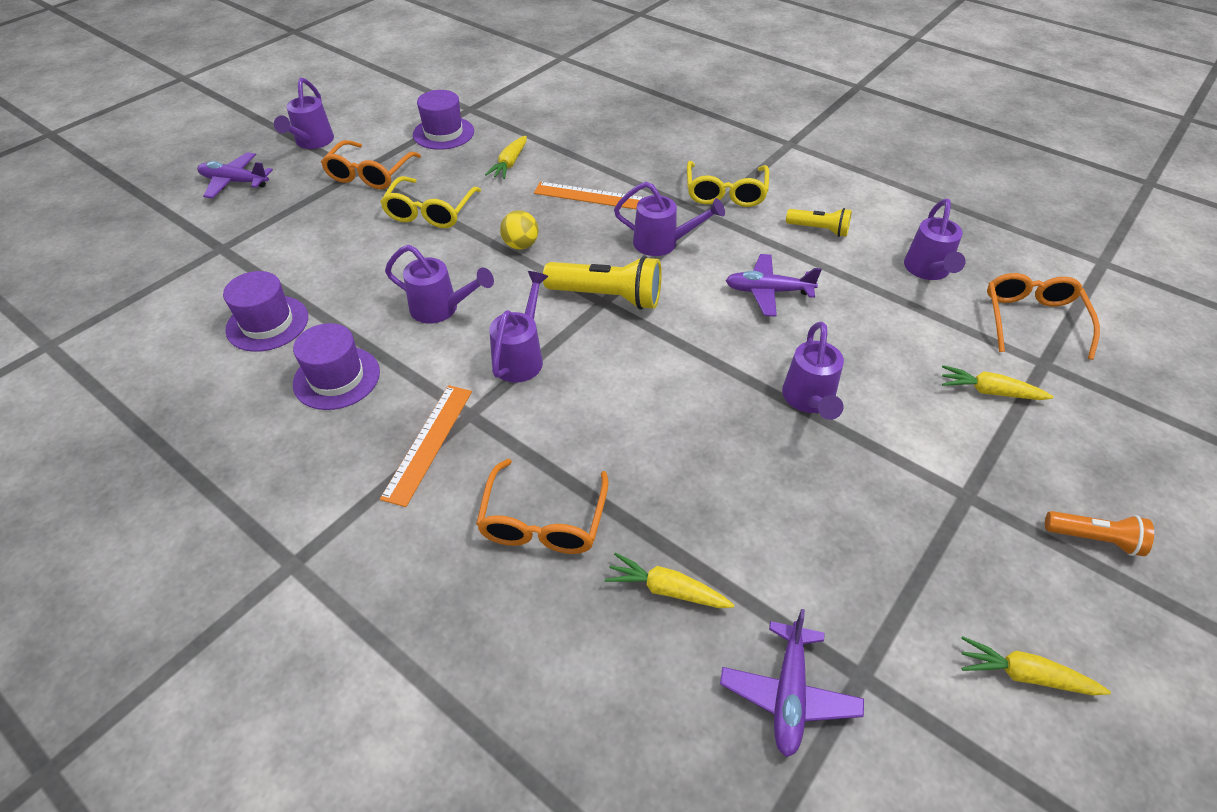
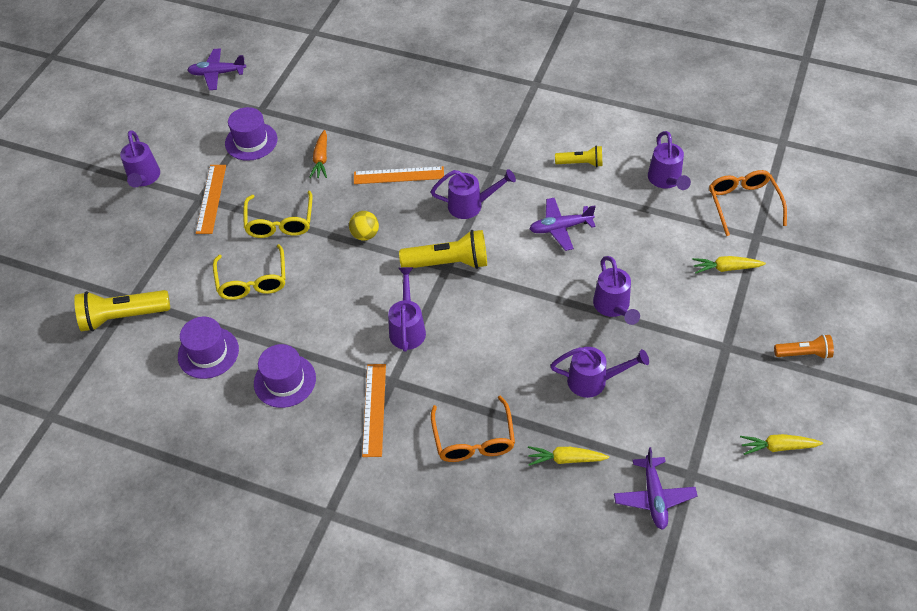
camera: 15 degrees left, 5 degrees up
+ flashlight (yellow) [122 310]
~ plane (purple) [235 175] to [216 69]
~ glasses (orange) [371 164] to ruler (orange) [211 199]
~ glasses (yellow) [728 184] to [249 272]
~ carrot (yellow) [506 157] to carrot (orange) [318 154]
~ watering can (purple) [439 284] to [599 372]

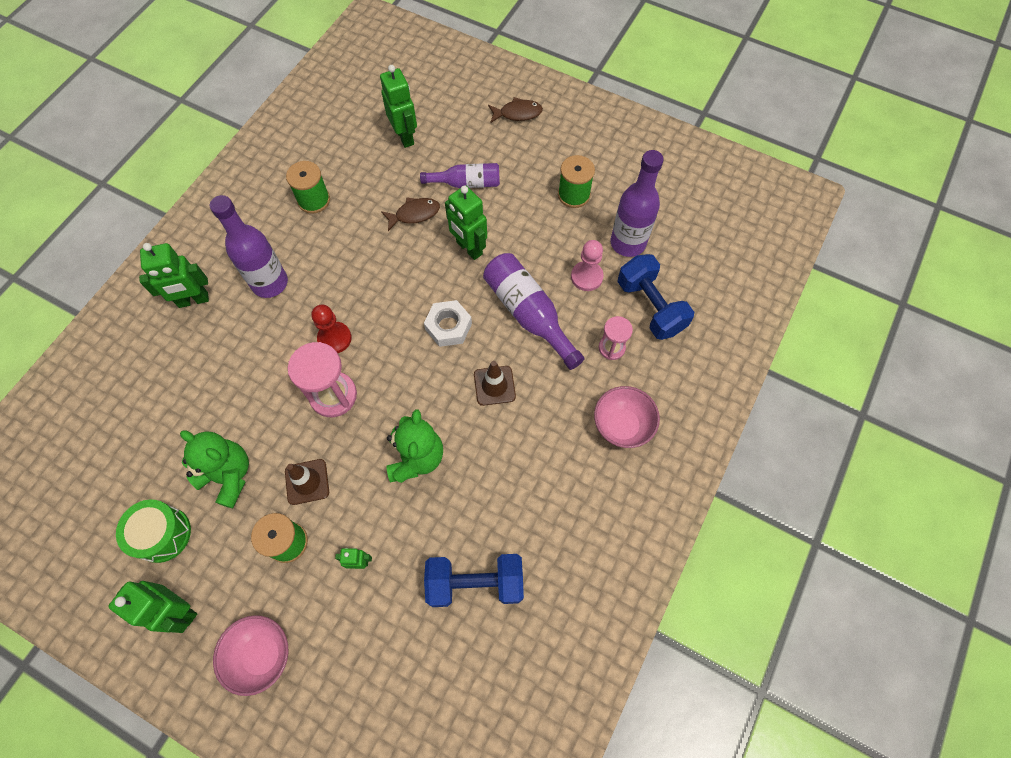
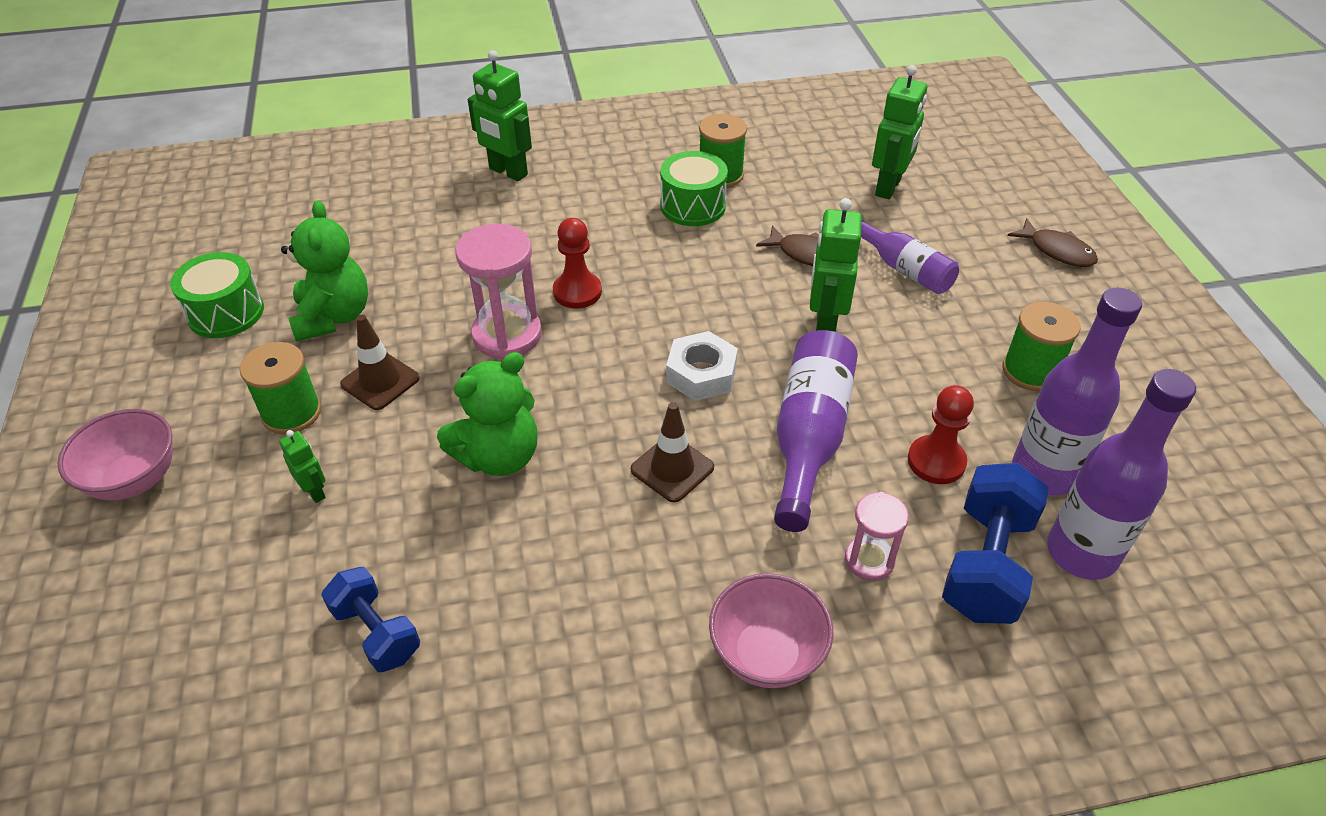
camera: 50 degrees right, 20 degrees down
~ dumbbell (blue) [474 580] = [370 619] x0.65
+ drum (green) [694 188]
~ pawn (pink) [587 265] to pawn (red) [941 434]
~ bottle (purple) [249 246] to [1121 474]
- robot (green) [152 607]

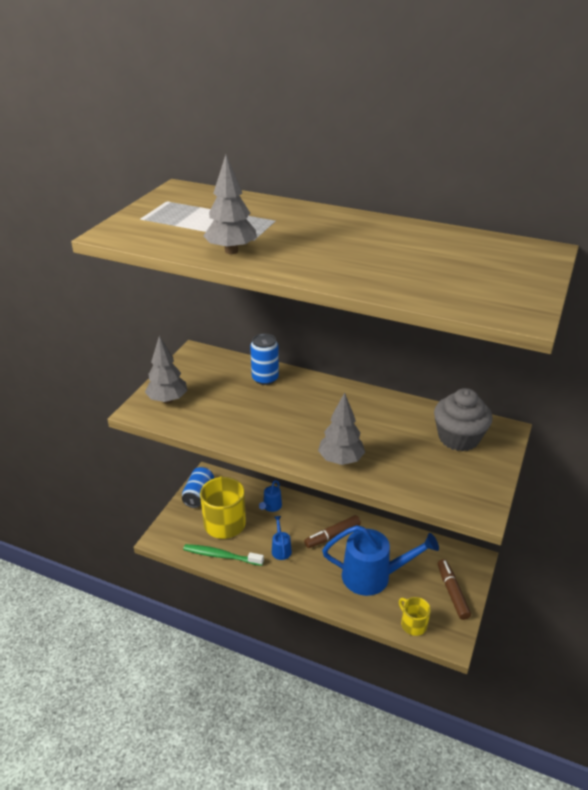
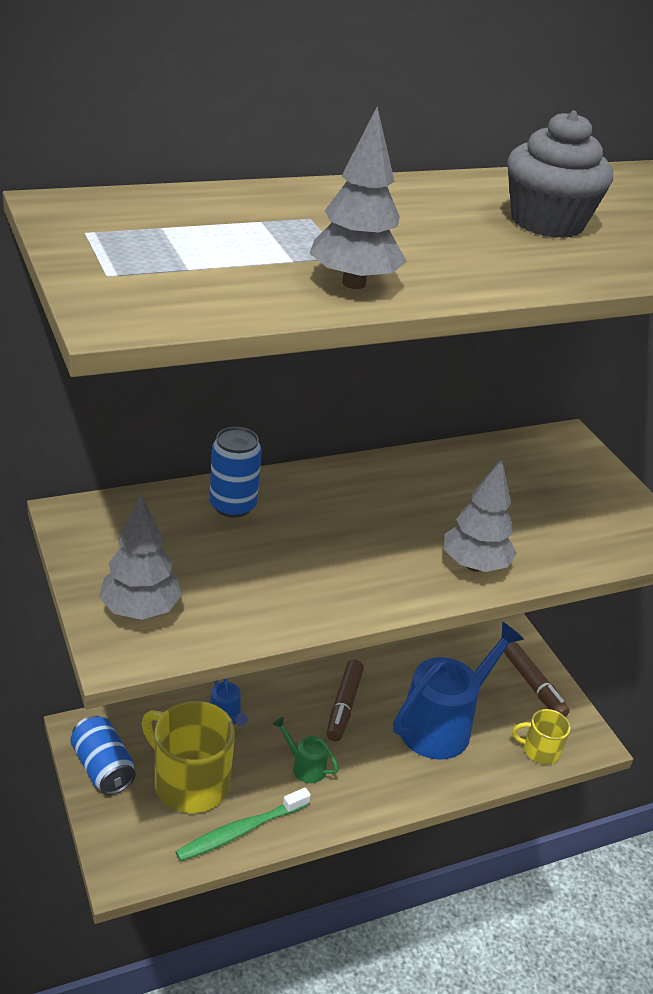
camera: 50 degrees left, 0 degrees up
~ watering can (blue) [282 538] to watering can (green) [306 750]
~ marker (brown) [454 589] = [537 679] 150 degrees counterclockwise
~ cupcake (grey) [463 419] to [560 174]

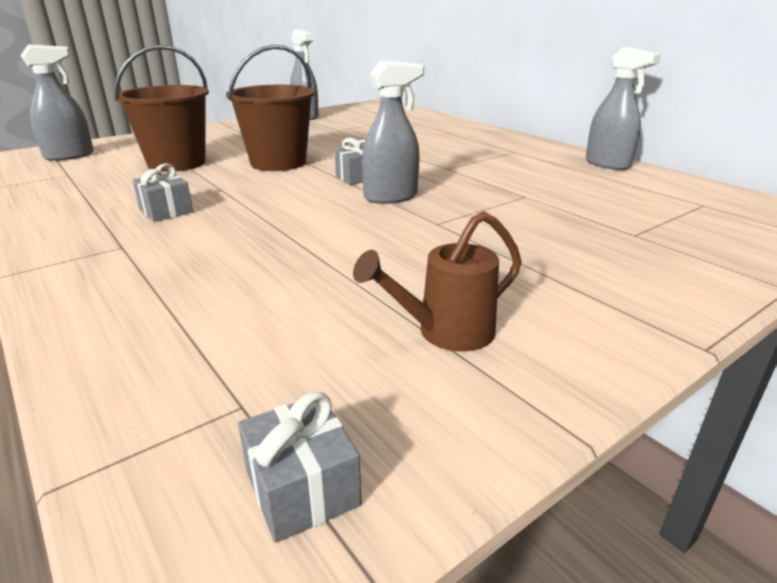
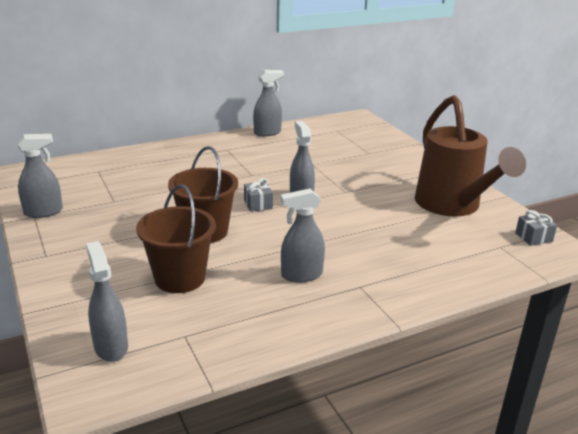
camera: 80 degrees left, 0 degrees up
~ gift (grey) [162 193] to spray bottle (grey) [303 235]
~ watering can (brown) [437 281] = [470 155] x2.25

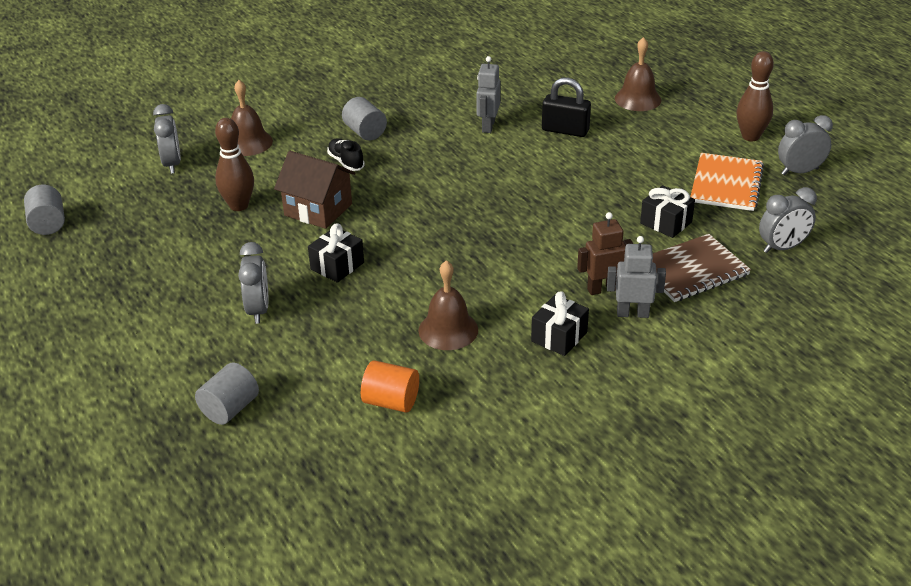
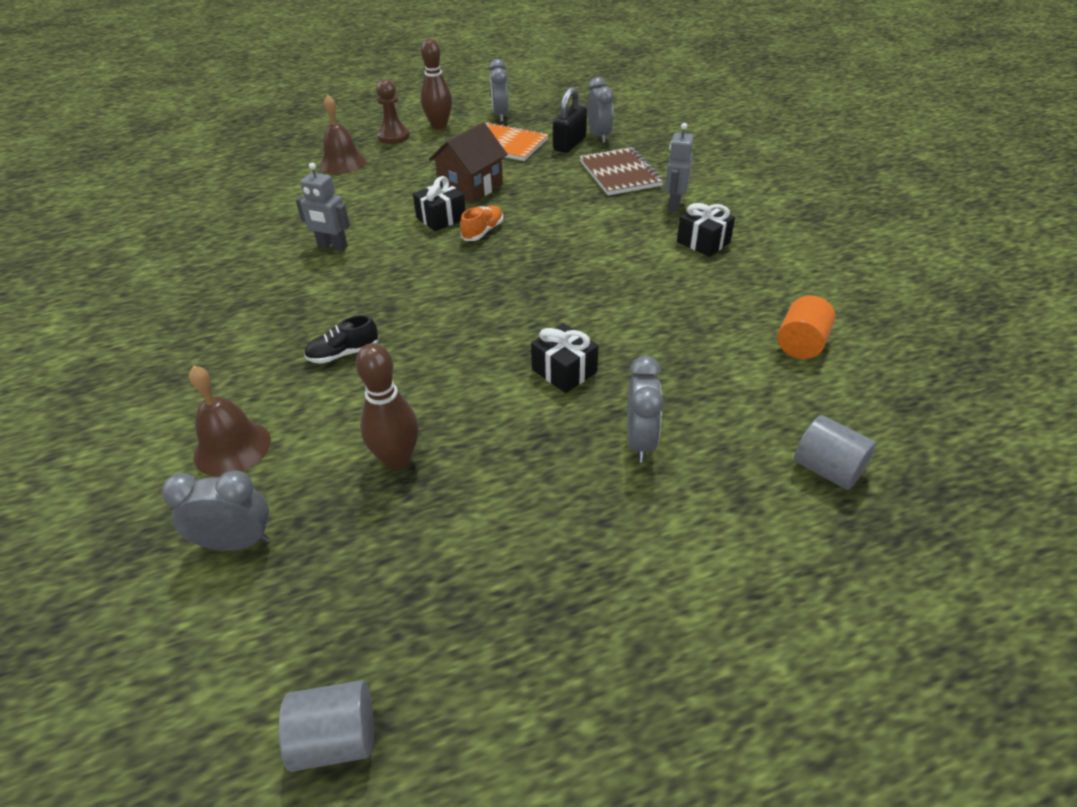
camera: 80 degrees left, 5 degrees up
+ pawn (brown) [393 111]
~ gift (black) [667 211] to [439 203]
~ house (brown) [315 190] to [468 162]
+ shoe (orange) [481 223]
~ padlock (black) [566 107] to [570 120]
~ clock (grey) [253 283] = [645 409] 90 degrees clockwise
- cylinder (grey) [364 119]
- bell (brown) [448 305]
- robot (brown) [605 253]

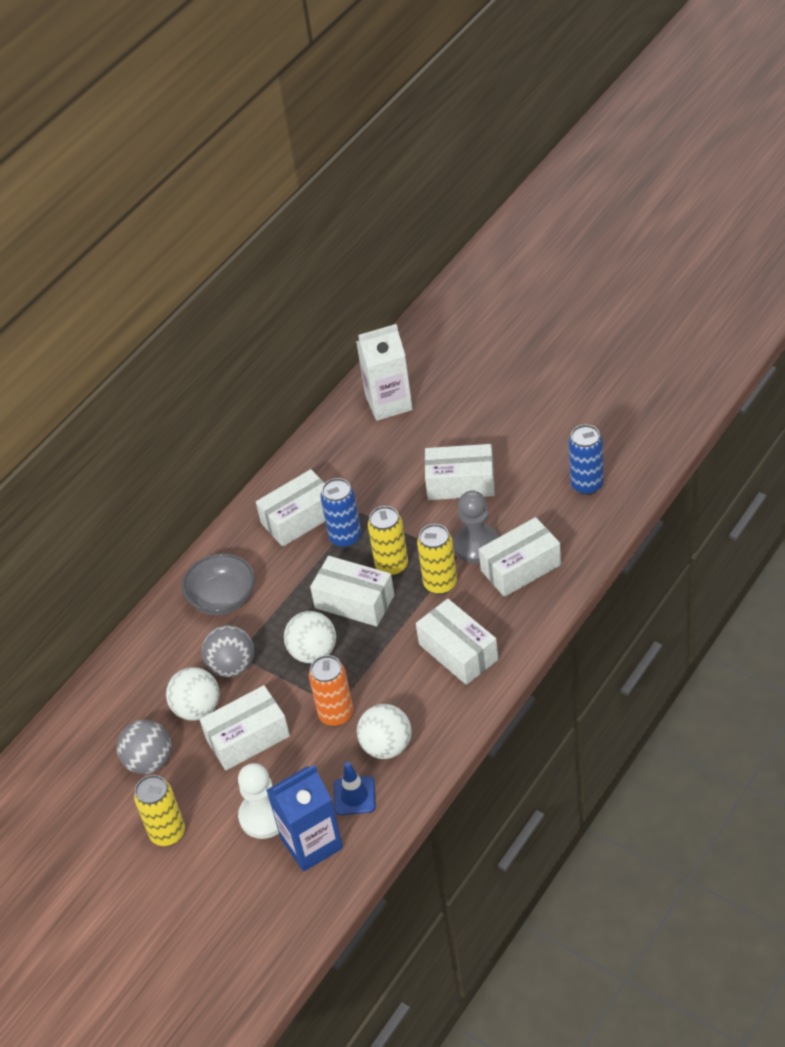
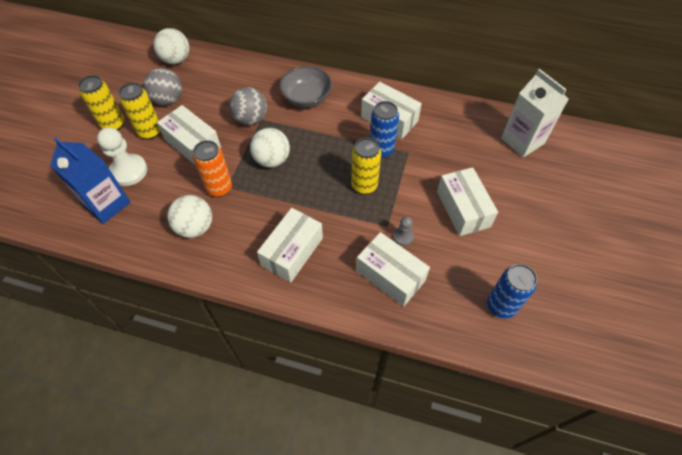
camera: 65 degrees right, 10 degrees up
~ can (yellow) [437 559] to [139 110]
~ ball (white) [193 694] to [171 46]
~ pawn (grey) [476 526] = [403 231] x0.52
- box (white) [352 591]
- traffic cone (blue) [355 788]

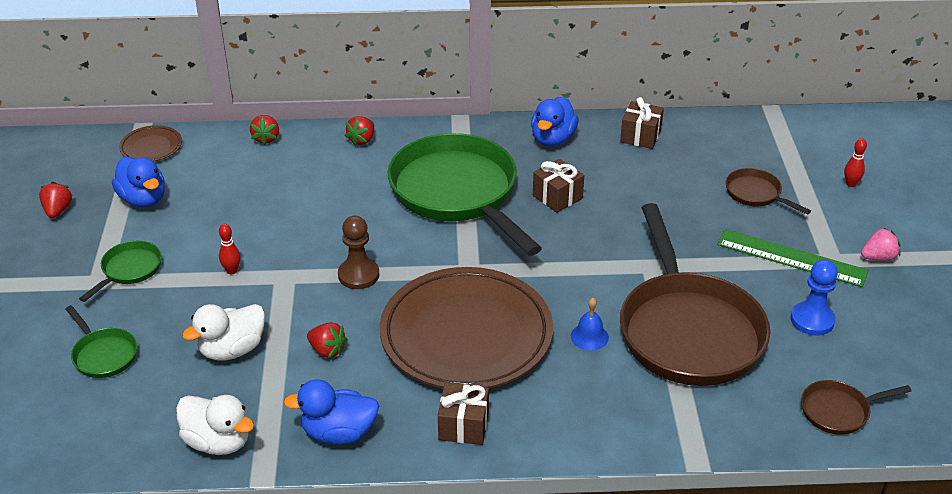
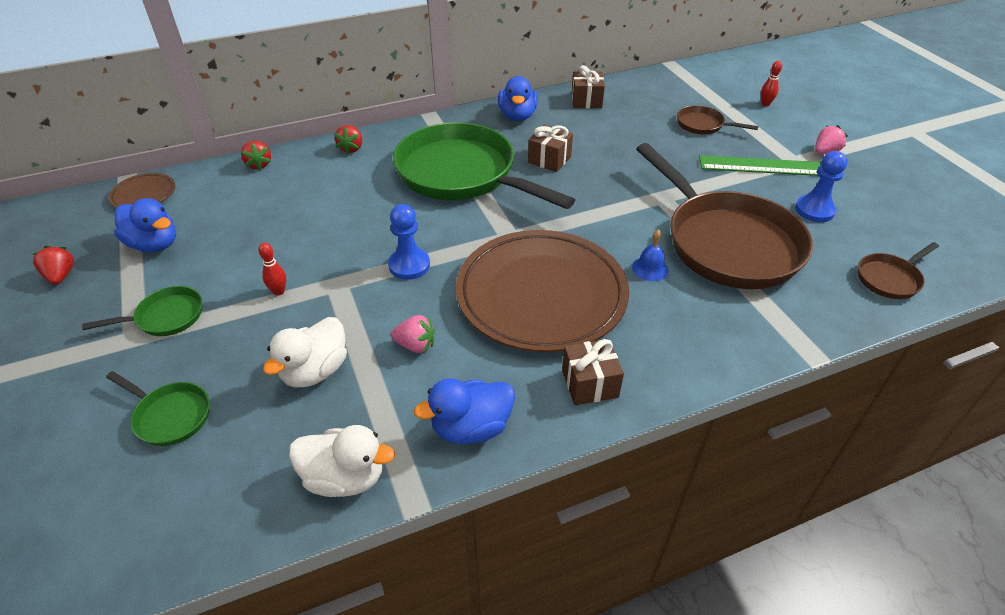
camera: 20 degrees left, 5 degrees up
~ pan (green) [120 271] = [142 311] 60 degrees clockwise
~ pawn (brown) [358 252] to pawn (blue) [409 242]
~ strawberry (red) [327 340] to strawberry (pink) [413 334]

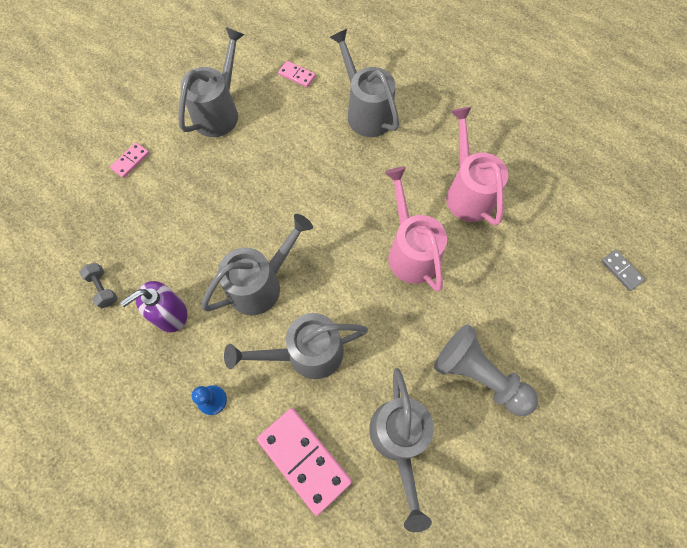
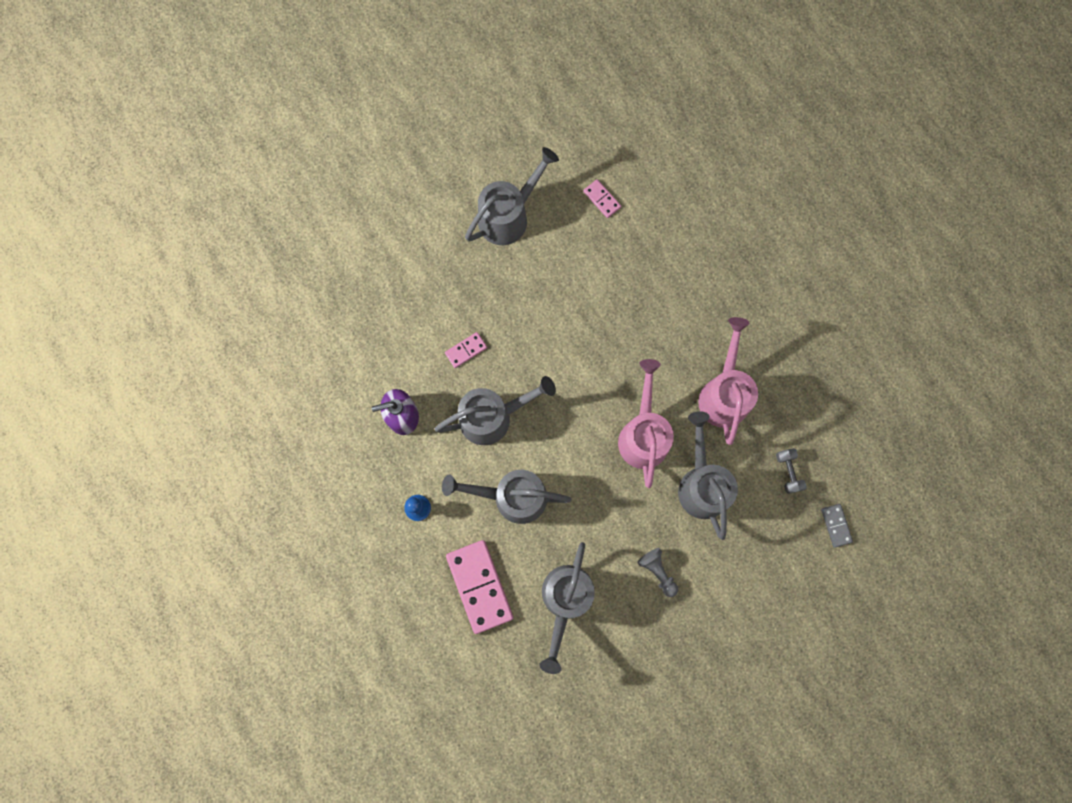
camera: 20 degrees right, 10 degrees up
~ domino (pink) [129 160] to [466 350]
~ pawn (grey) [486 370] = [657 572] x0.52
~ watering can (grey) [365 83] to [708 475]
~ dumbbell (grey) [98 285] to [791 471]

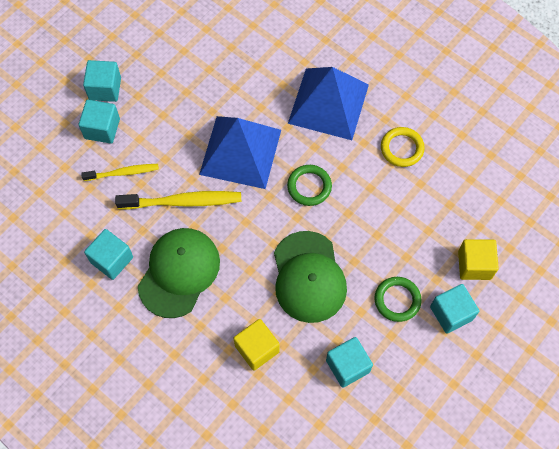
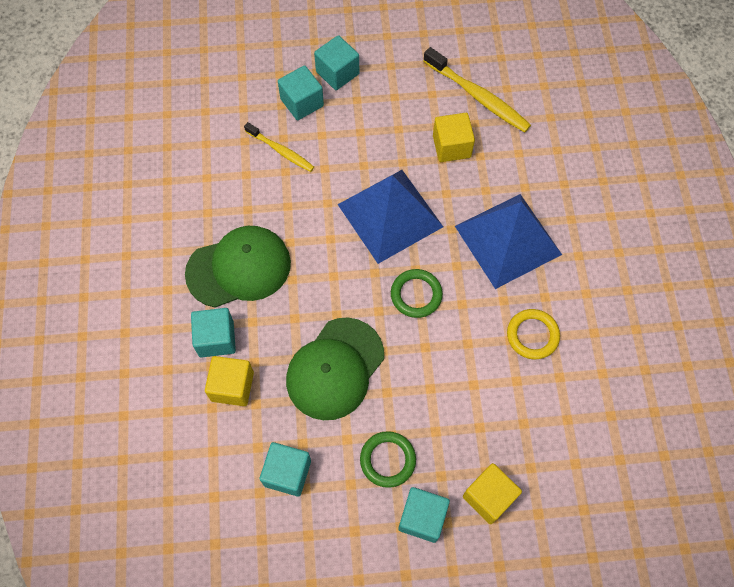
camera: 45 degrees right, 0 degrees up
~ cube (turquoise) [108 254] to [213 333]
~ toothbrush (yellow) [178 200] to [477 90]
+ cube (yellow) [454 137]

